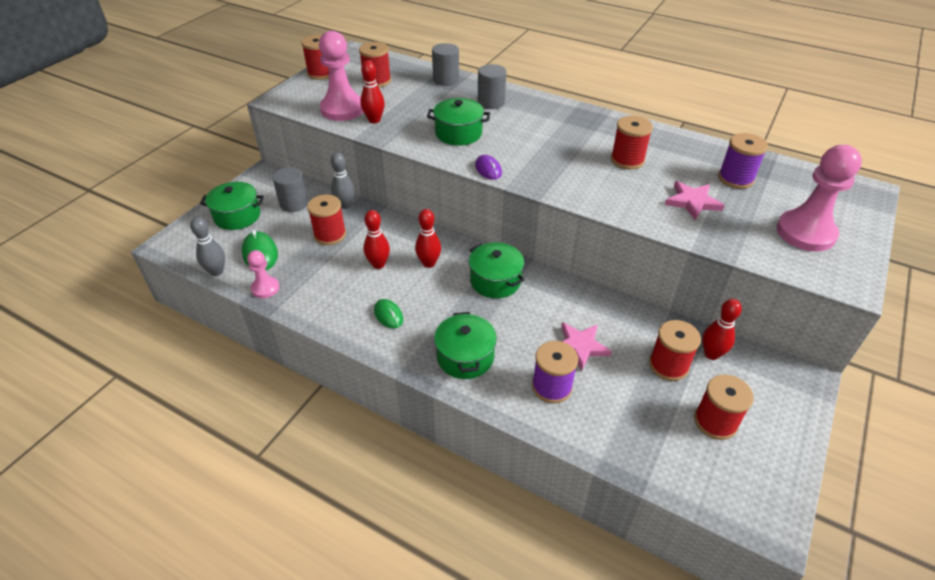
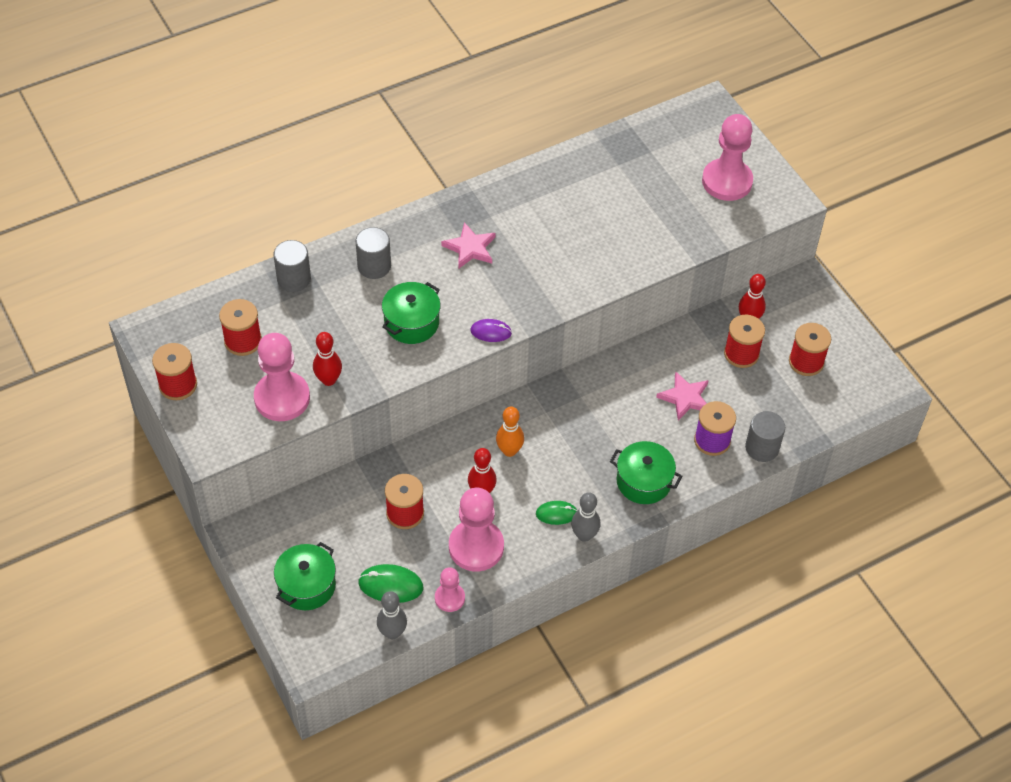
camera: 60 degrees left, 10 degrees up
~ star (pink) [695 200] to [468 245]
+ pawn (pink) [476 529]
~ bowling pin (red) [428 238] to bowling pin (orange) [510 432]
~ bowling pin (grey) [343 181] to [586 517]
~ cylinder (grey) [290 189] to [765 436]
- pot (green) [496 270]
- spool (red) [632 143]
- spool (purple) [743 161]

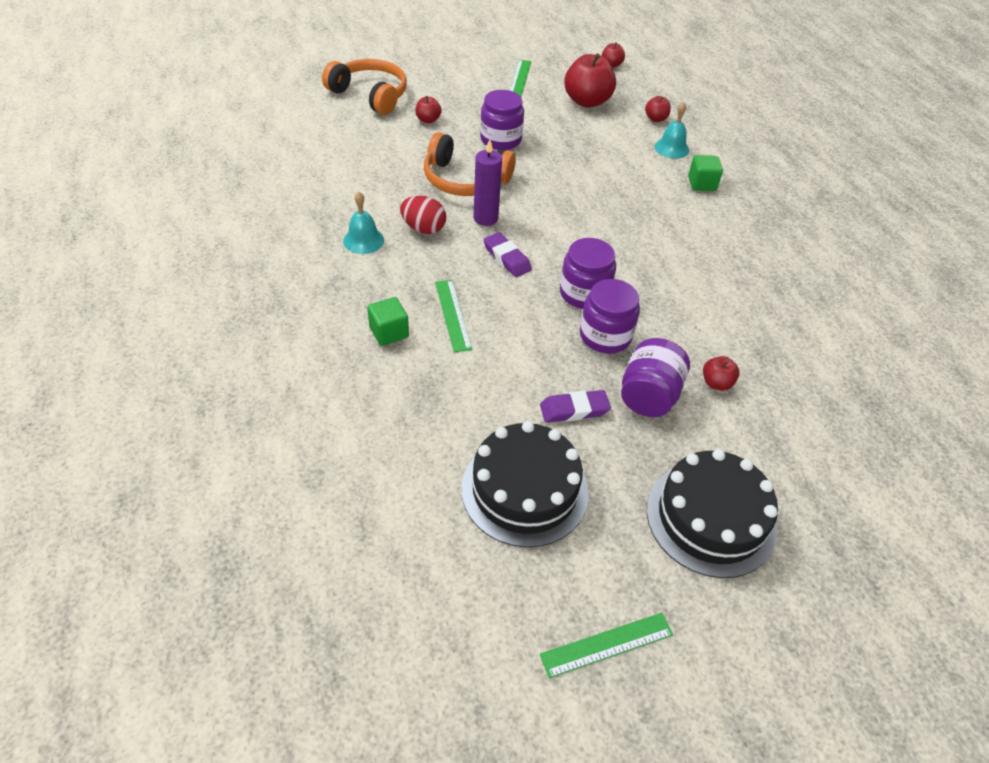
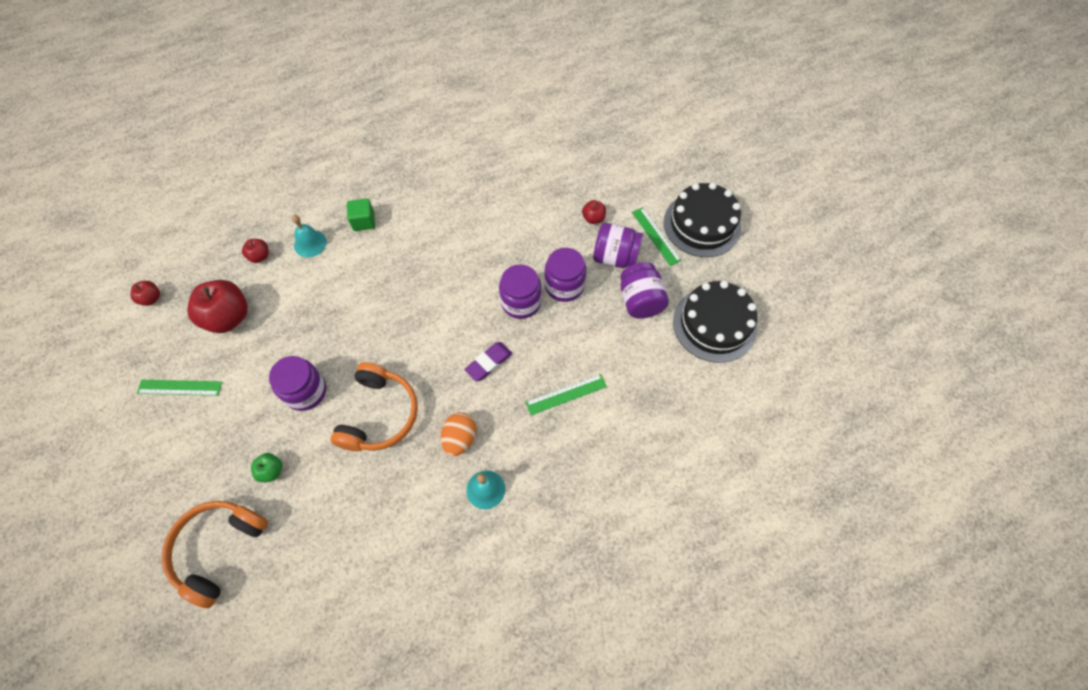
camera: 95 degrees left, 15 degrees up
~ apple (red) [428 109] to apple (green) [266 467]
~ egg (red) [423 215] to egg (orange) [458 434]
~ eraser (purple) [575 406] to jar (purple) [644 290]
~ ruler (green) [606 645] to [657 236]
- cube (green) [388 321]
- candle (purple) [487 182]

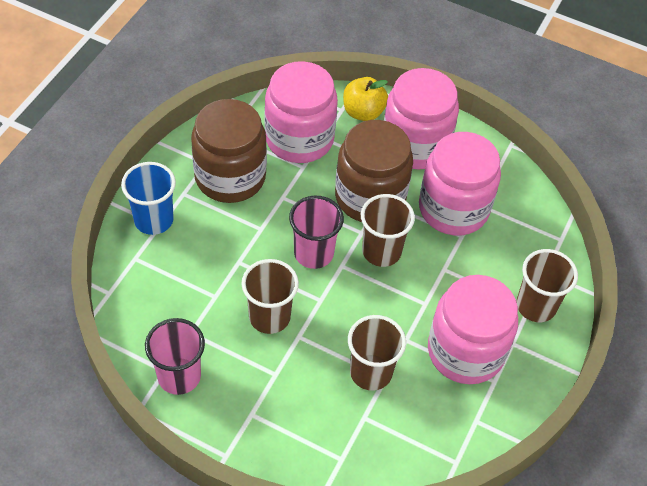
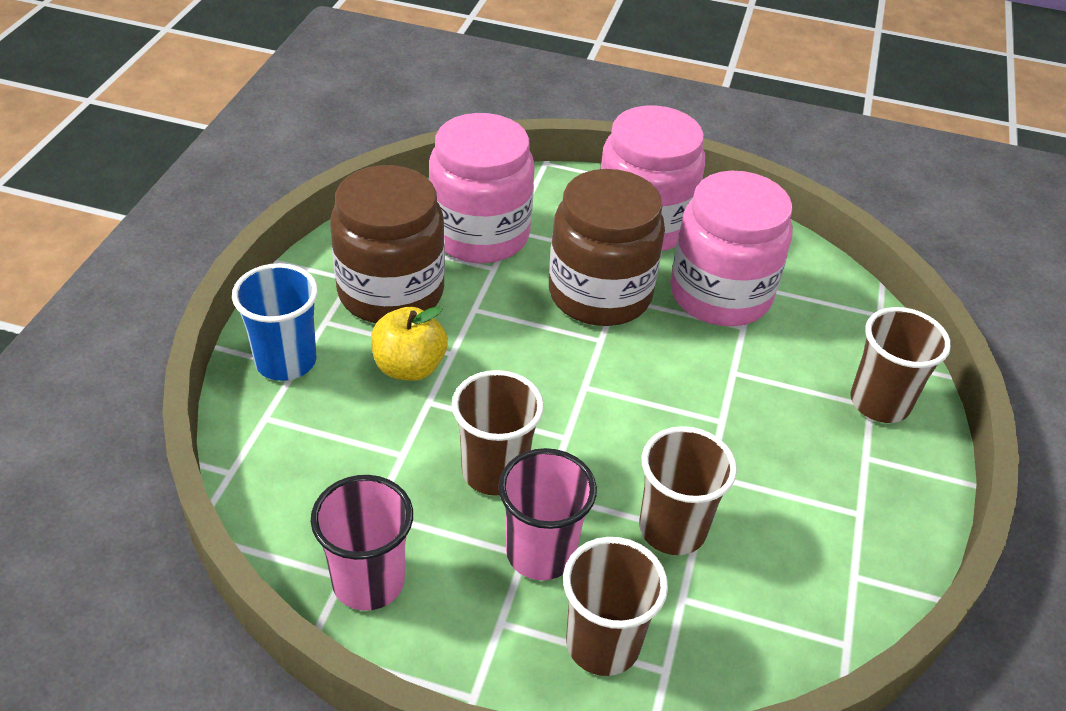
camera: 10 degrees left, 10 degrees down
~ apple (yellow) [365 99] to [409 343]
~ cup (pink) [316 232] to [547 514]
~ cup (brown) [388 230] to [615 606]
- jar (pink) [473 329]

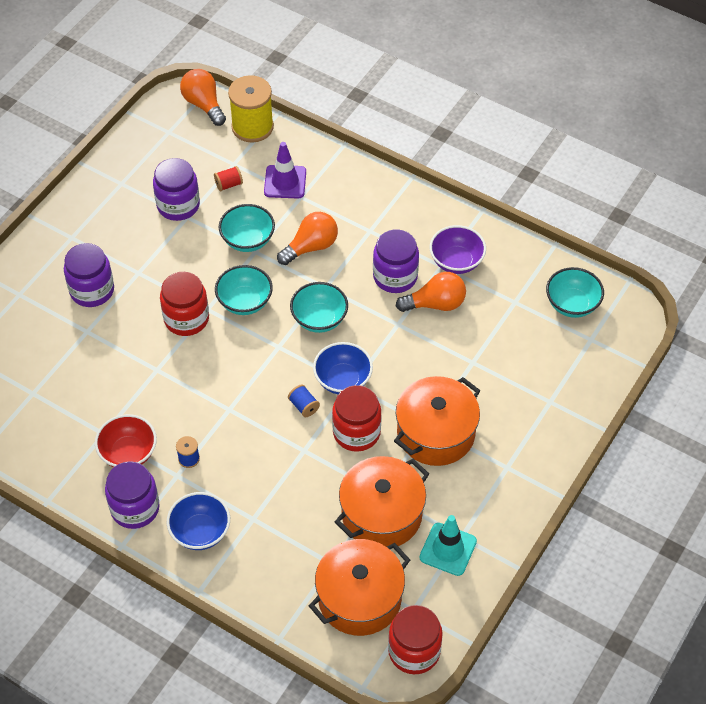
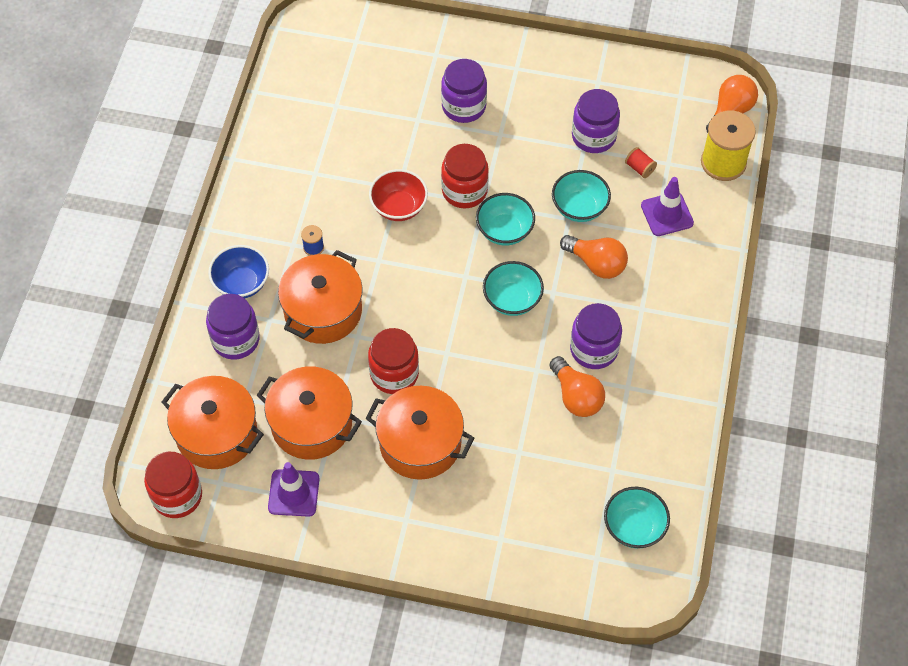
camera: 70 degrees right, 5 degrees up
~ jar (purple) [132 495] to [233 327]
~ traffic cone (turquoise) [448 545] to traffic cone (purple) [293 489]
+ pot (orange) [320 297]
~ bowl (red) [126 440] to [398 195]
- spool (blue) [304 400]
- bowl (blue) [343 368]
- bowl (purple) [458 249]

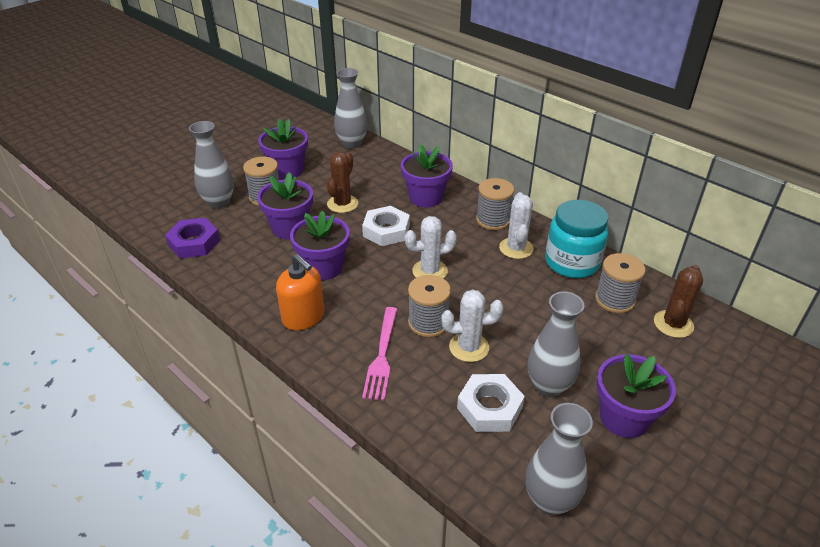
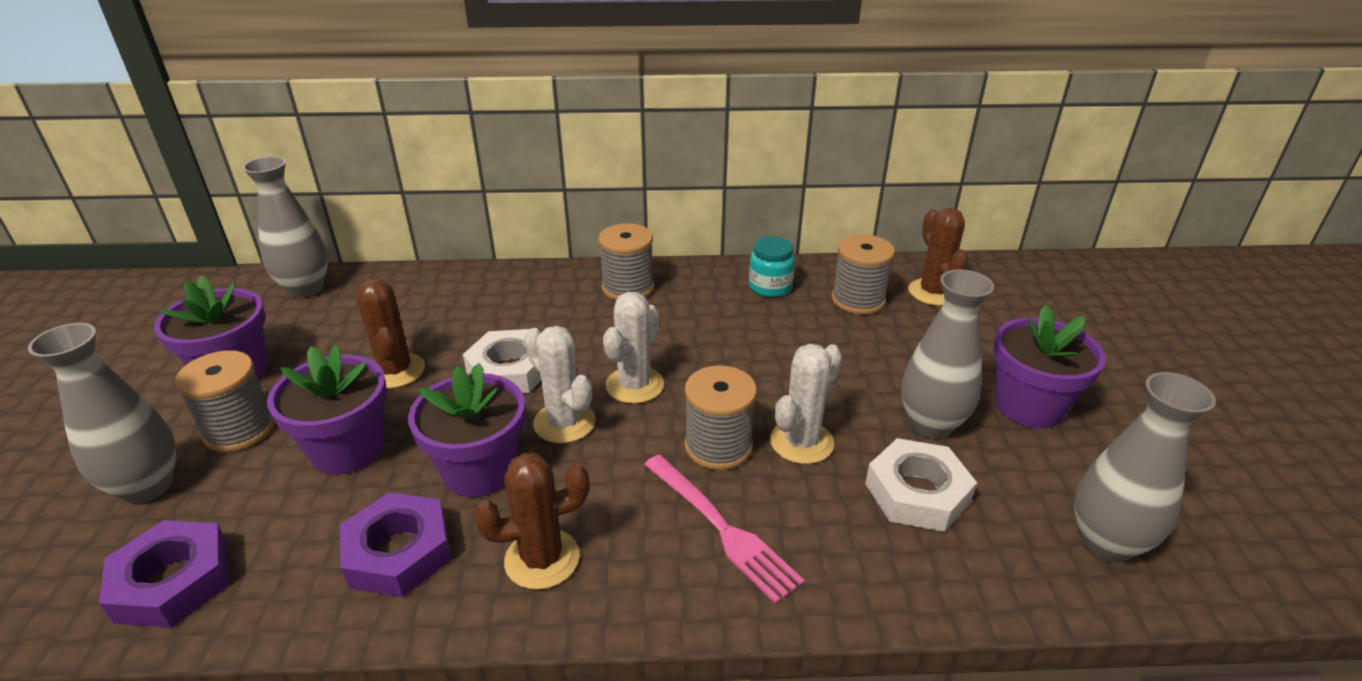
camera: 45 degrees left, 5 degrees down
+ nut (purple) [395 544]
~ soap dispenser (orange) [300 292] to cactus (brown) [531 521]
~ cactus (white) [516 225] to [559 384]
~ jar (turquoise) [577 239] = [772 266] x0.56
- flower pot (purple) [427 175]

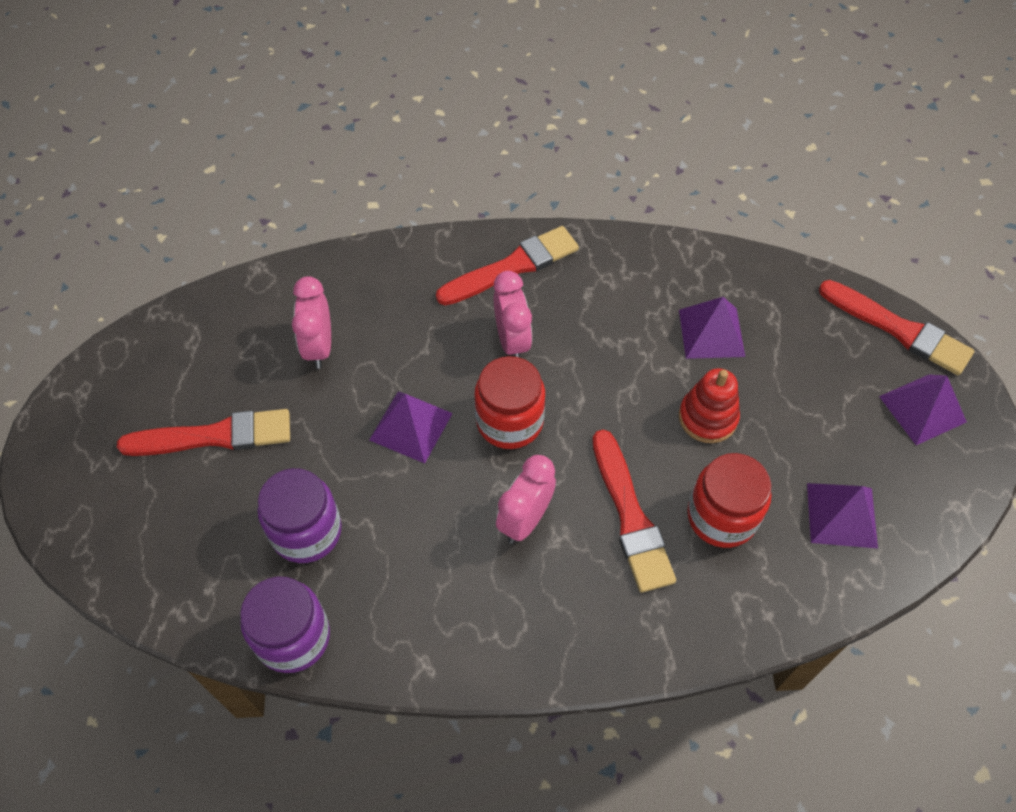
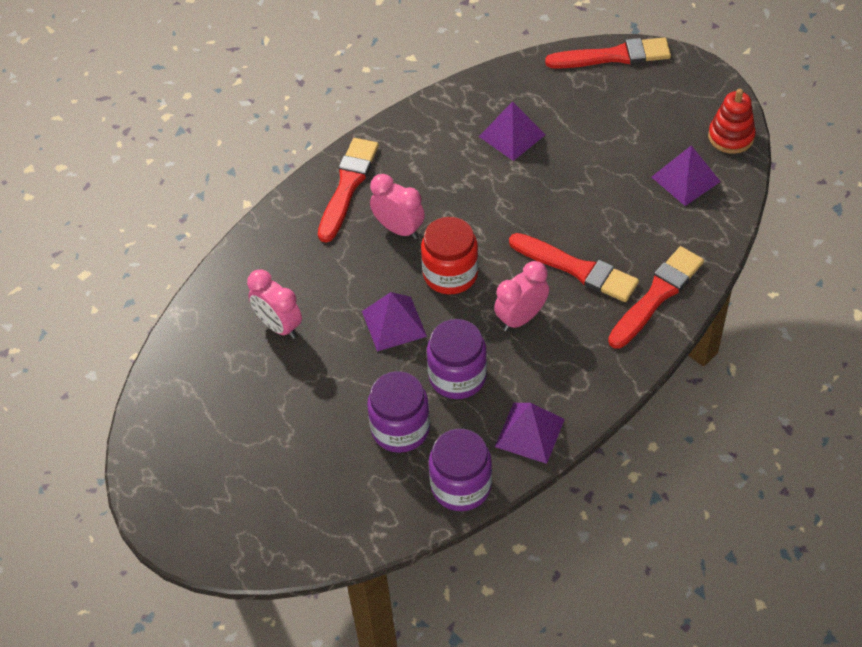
camera: 40 degrees left, 5 degrees down
+ jar (purple) [457 359]
~ clock (pink) [526 499] = [521 296] 60 degrees clockwise
~ pyramid (purple) [923 409] to [530 433]
~ brush (red) [203 432] to [656 297]
~ stacking toy (red) [709 405] to [732 121]
- jar (red) [729 500]

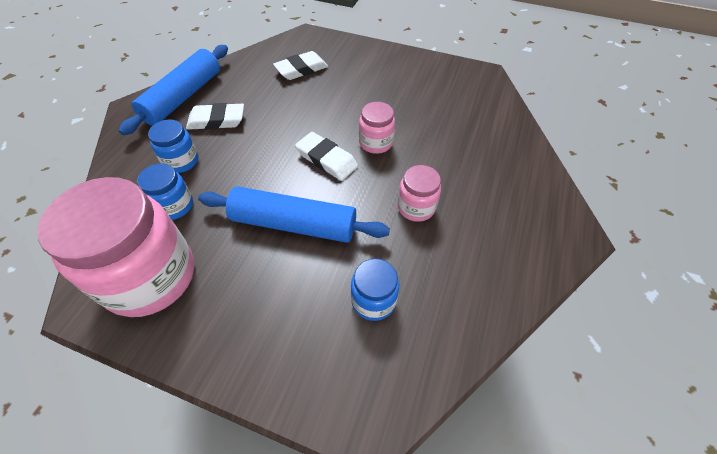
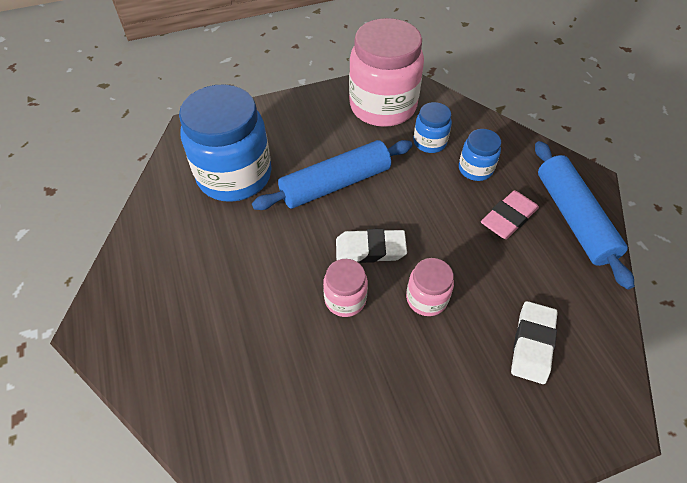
camera: 140 degrees right, 0 degrees up
~ jar (blue) [375 290] = [225 143] x2.11
~ jar (pink) [419 193] to [430 287]
~ eraser (white) [215 116] to eraser (pink) [510 214]

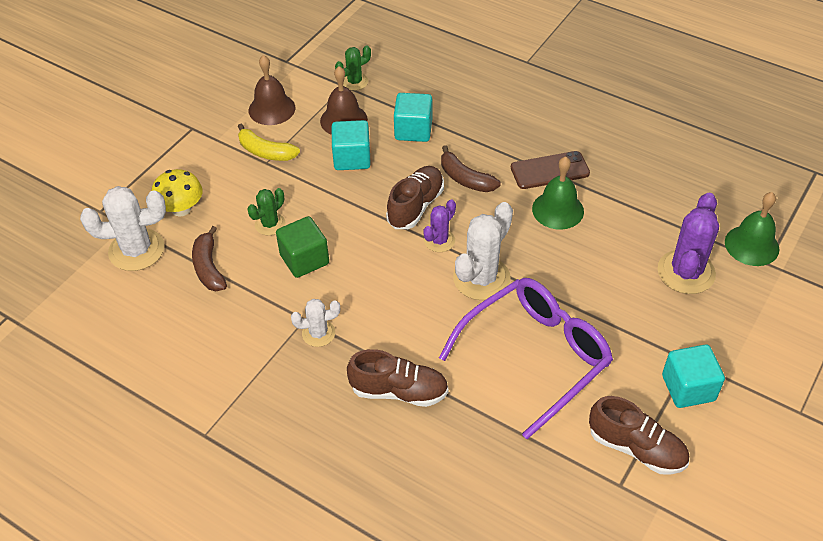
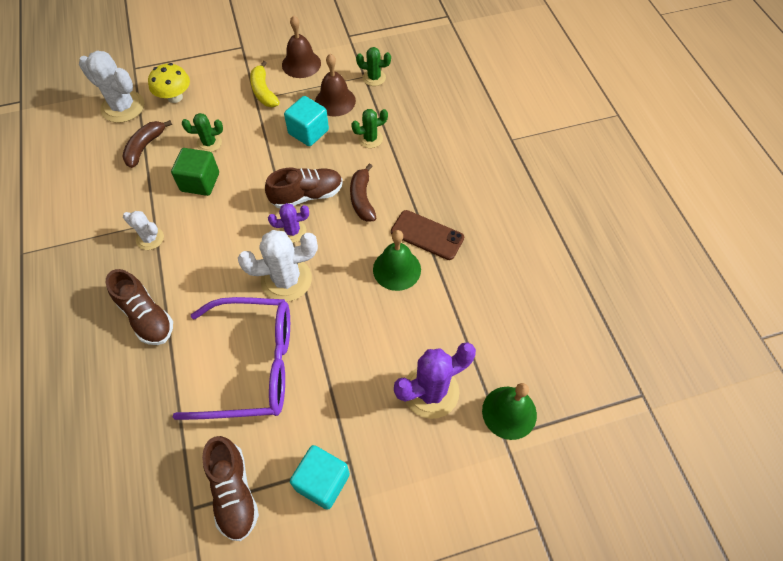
camera: 40 degrees right, 10 degrees up
~ cube (turquoise) [413 117] to cactus (green) [369 128]

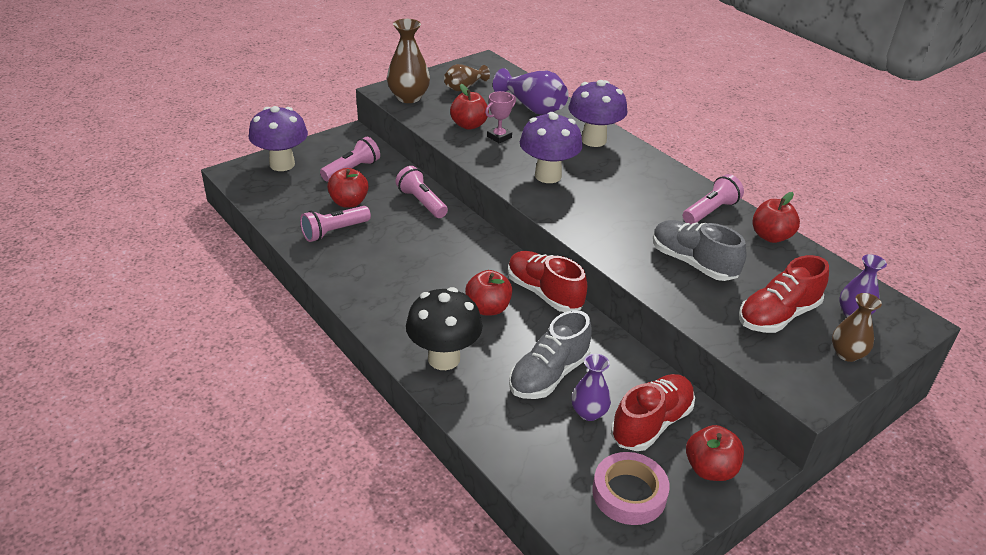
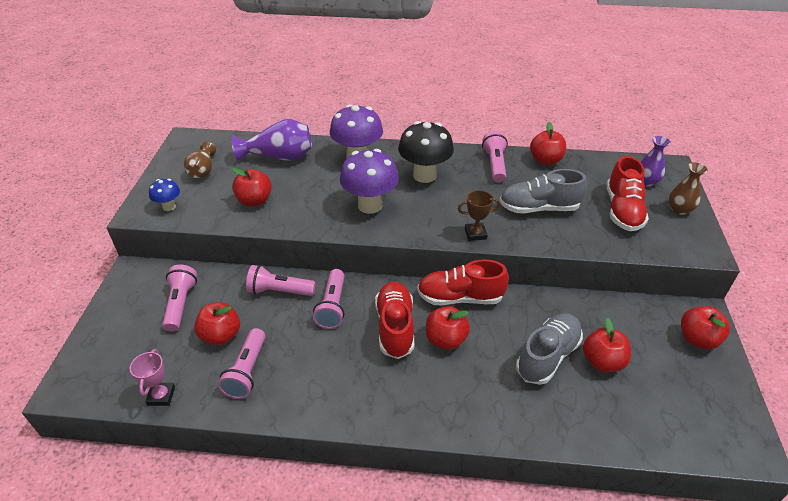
camera: 45 degrees left, 5 degrees up
~ trophy (pink) [500 117] to [152 377]
~ vase (brown) [408 61] to mushroom (blue) [164 195]
+ flashlight (pink) [329 299]
~ shoe (red) [653 412] to [394 320]
~ mushroom (black) [444 328] to [426 152]
+ trophy (brown) [479 215]
~ shoe (grey) [550 354] = [549 349] 135 degrees counterclockwise
~ vase (purple) [591 387] to apple (red) [607 345]
- mushroom (purple) [278 138]
- tape (pink) [631 488]

